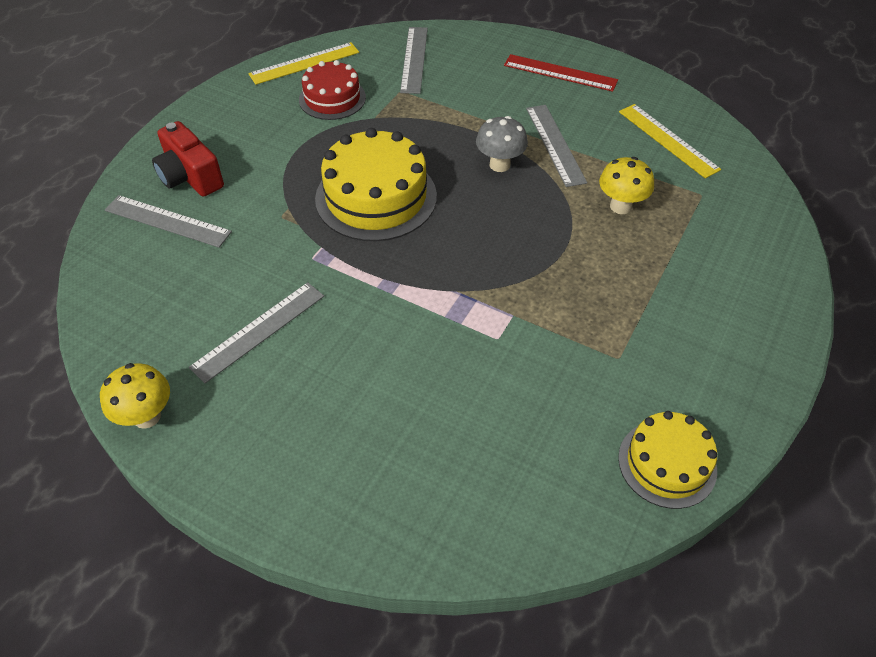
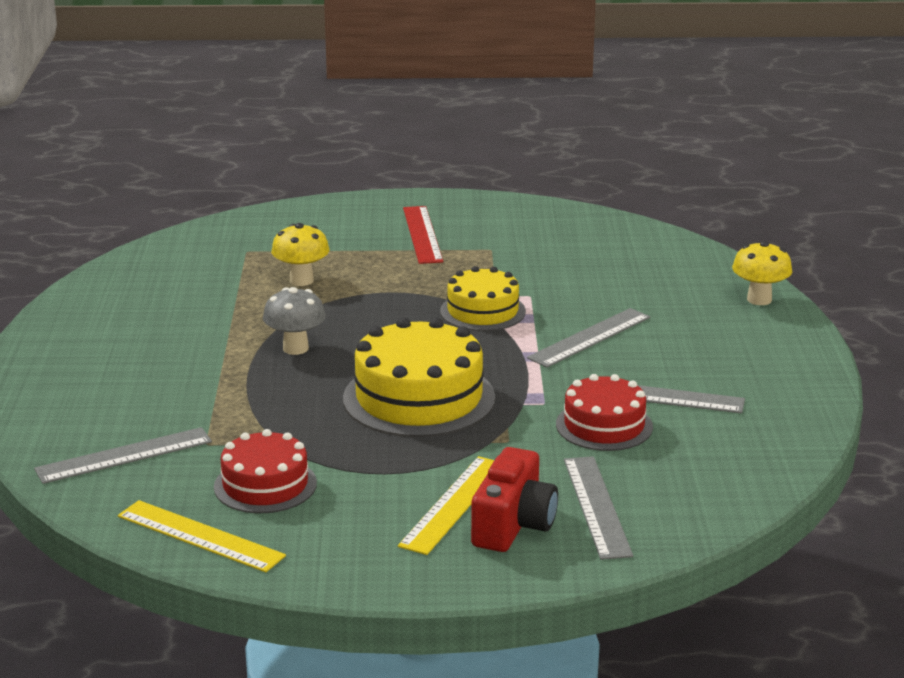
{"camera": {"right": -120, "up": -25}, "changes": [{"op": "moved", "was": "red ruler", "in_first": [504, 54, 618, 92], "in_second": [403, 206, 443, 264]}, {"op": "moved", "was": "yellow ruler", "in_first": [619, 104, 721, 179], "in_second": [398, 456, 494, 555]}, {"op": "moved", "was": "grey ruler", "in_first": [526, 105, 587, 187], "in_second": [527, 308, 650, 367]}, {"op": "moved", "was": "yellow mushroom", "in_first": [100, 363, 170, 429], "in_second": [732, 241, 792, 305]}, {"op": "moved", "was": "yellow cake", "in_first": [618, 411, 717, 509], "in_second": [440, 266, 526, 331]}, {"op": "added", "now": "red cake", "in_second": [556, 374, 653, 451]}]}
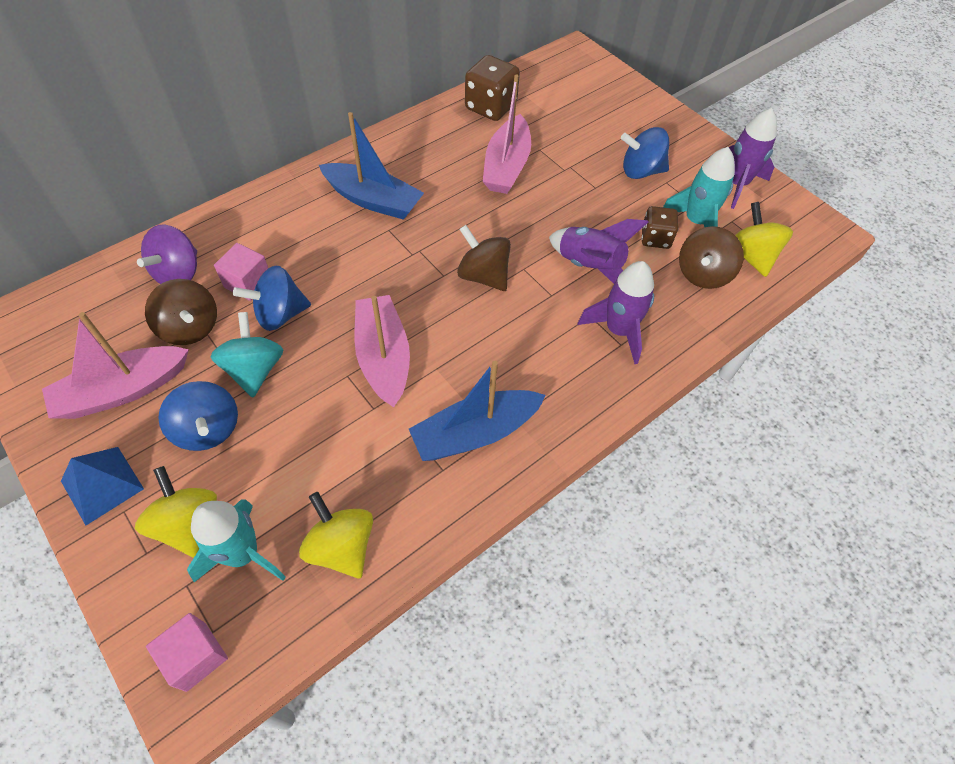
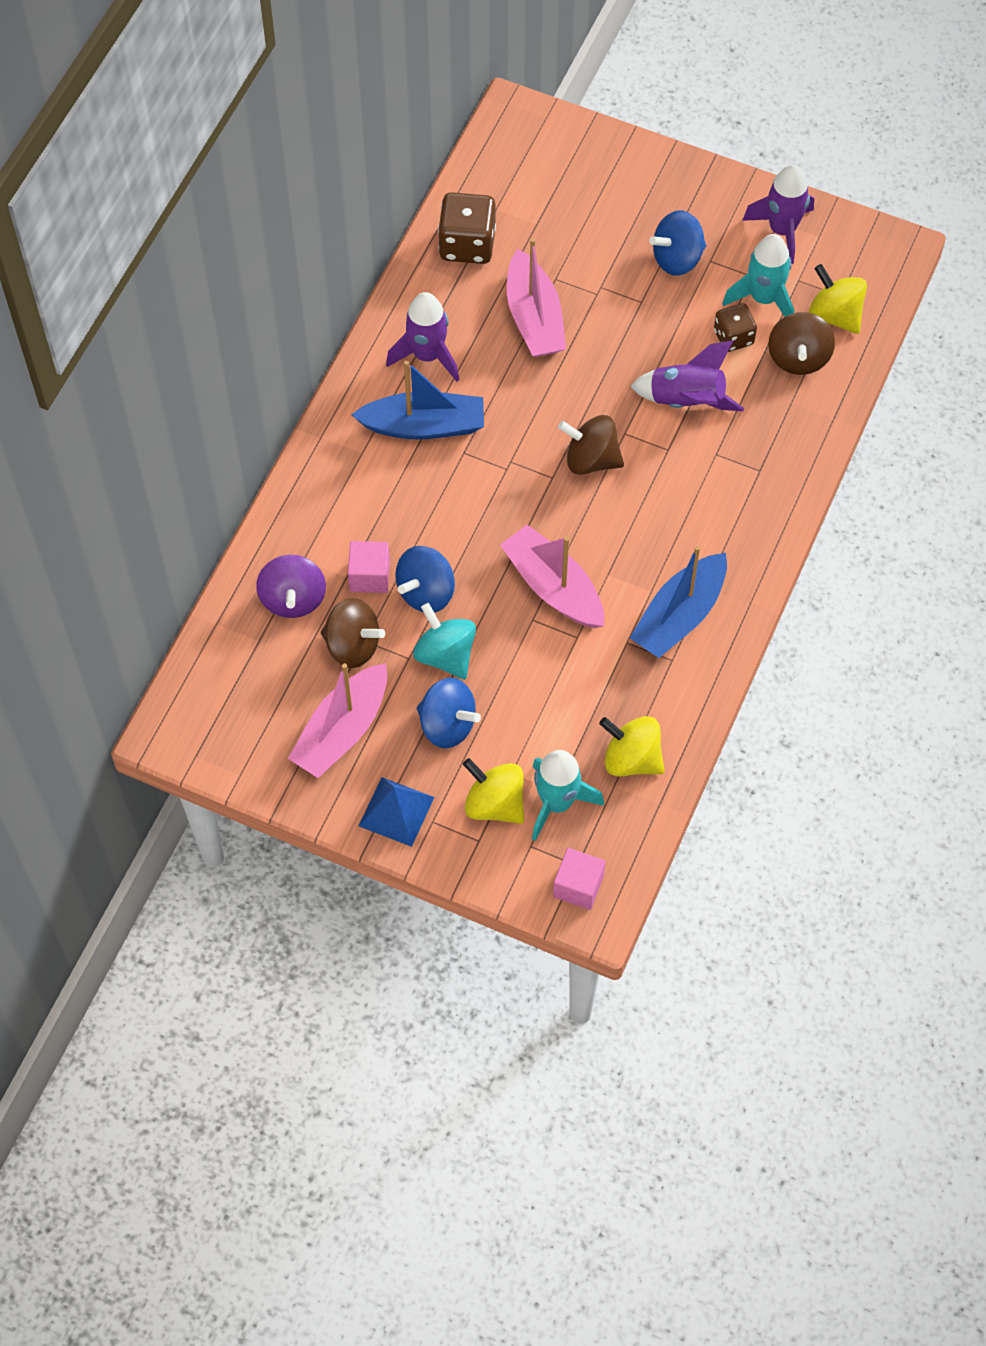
{"camera": {"right": -25, "up": 5}, "changes": [{"op": "moved", "was": "purple rocket", "in_first": [578, 261, 654, 364], "in_second": [386, 292, 459, 382]}]}
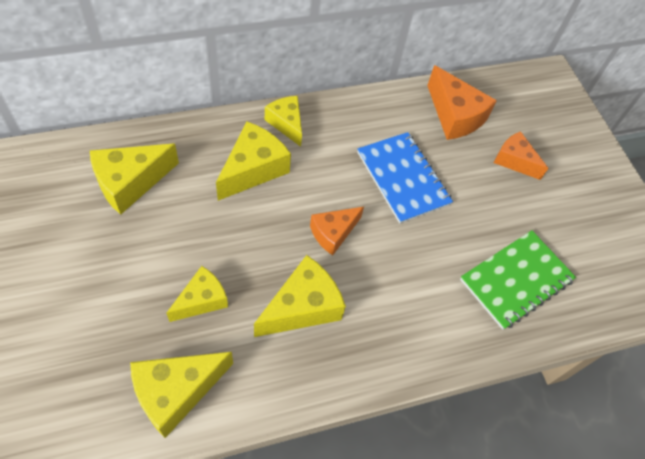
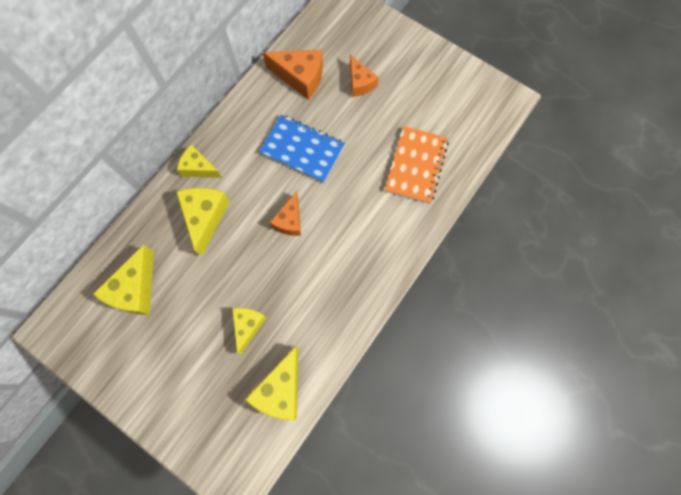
{"camera": {"right": -30, "up": 15}, "changes": [{"op": "turned", "was": "orange cheese", "in_first": [494, 131, 549, 180], "in_second": [350, 55, 379, 97], "clockwise": -120}, {"op": "recoloured", "was": "green notebook", "now": "orange notebook", "in_first": [460, 230, 576, 330], "in_second": [385, 126, 449, 204]}, {"op": "removed", "was": "yellow cheese", "in_first": [254, 255, 346, 337]}]}
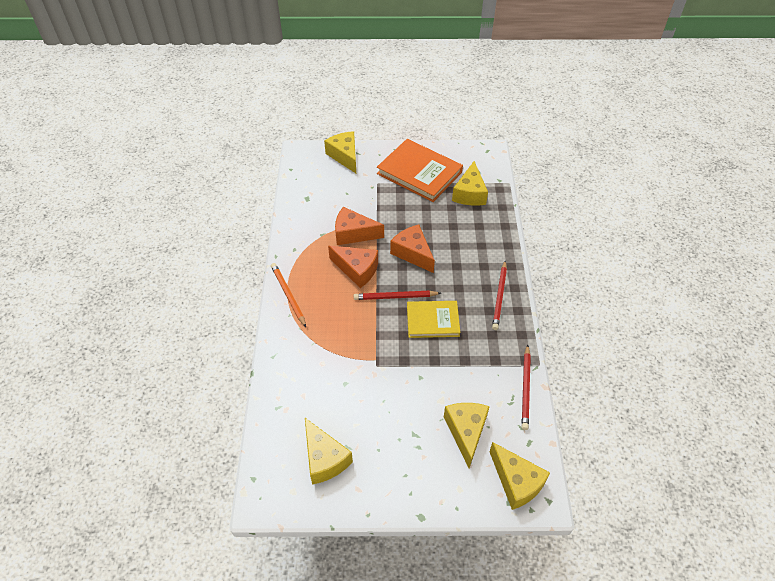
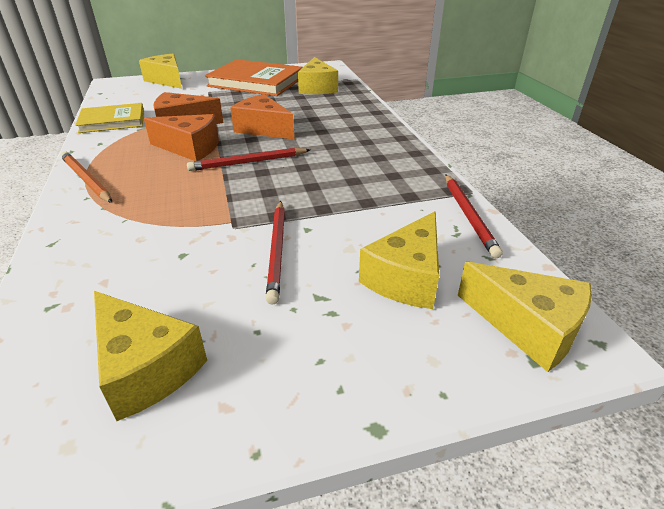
{"camera": {"right": -15, "up": -15}, "changes": [{"op": "moved", "was": "red pencil", "in_first": [492, 261, 507, 330], "in_second": [266, 201, 285, 305]}, {"op": "moved", "was": "yellow book", "in_first": [407, 301, 460, 338], "in_second": [75, 103, 144, 133]}, {"op": "turned", "was": "yellow cheese", "in_first": [444, 403, 490, 468], "in_second": [359, 211, 439, 309], "clockwise": -135}]}
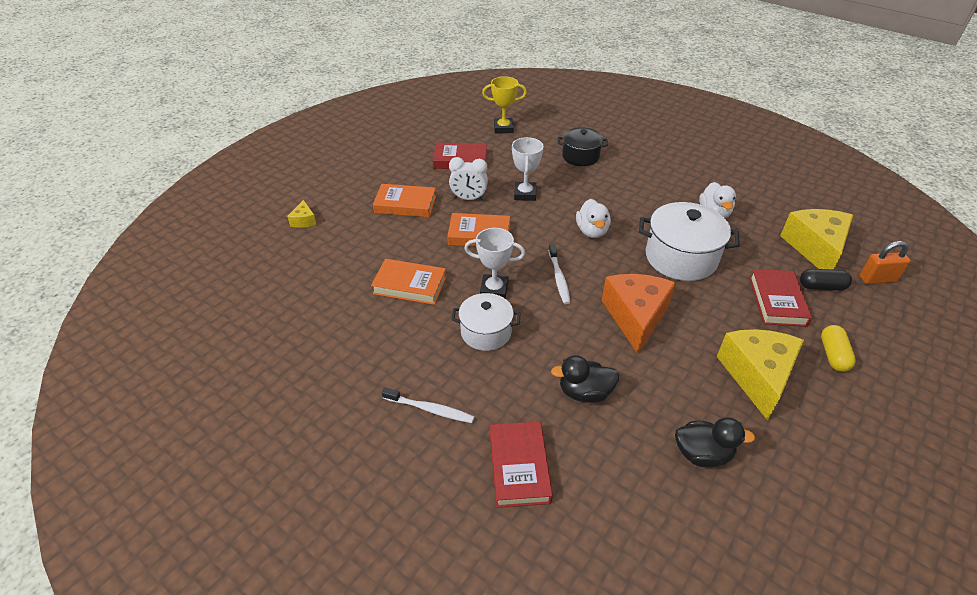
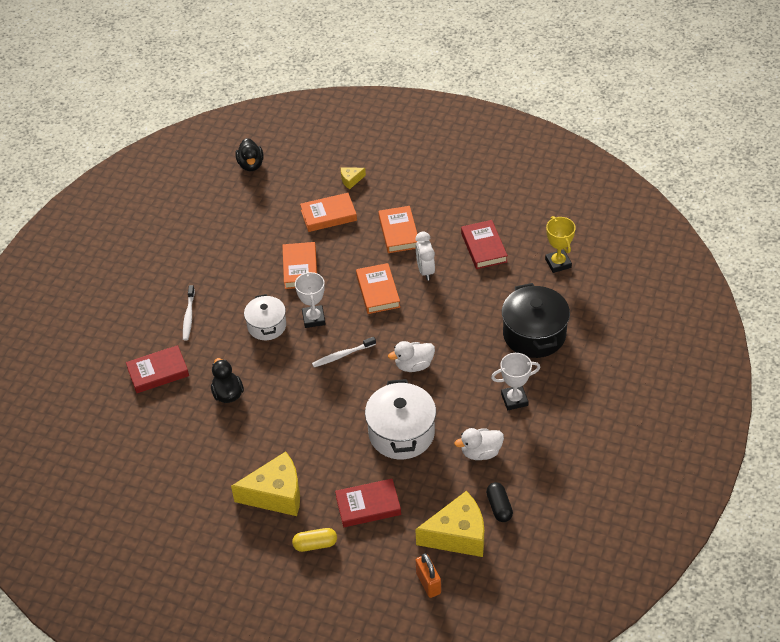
{"camera": {"right": 75, "up": 5}, "changes": [{"op": "resized", "was": "black pot", "in_first": [558, 127, 608, 166], "in_second": [502, 283, 570, 358], "ratio": 1.59}, {"op": "moved", "was": "white trophy", "in_first": [512, 137, 544, 201], "in_second": [491, 353, 541, 410]}, {"op": "moved", "was": "black capsule", "in_first": [800, 269, 852, 291], "in_second": [486, 482, 513, 522]}, {"op": "removed", "was": "orange cheese", "in_first": [601, 274, 676, 354]}, {"op": "moved", "was": "black duck", "in_first": [675, 417, 755, 467], "in_second": [235, 138, 264, 171]}, {"op": "added", "now": "orange book", "in_second": [300, 193, 357, 232]}]}
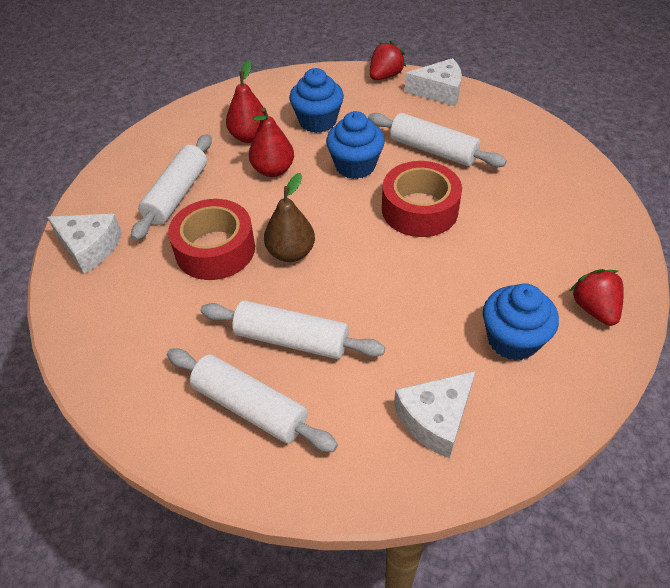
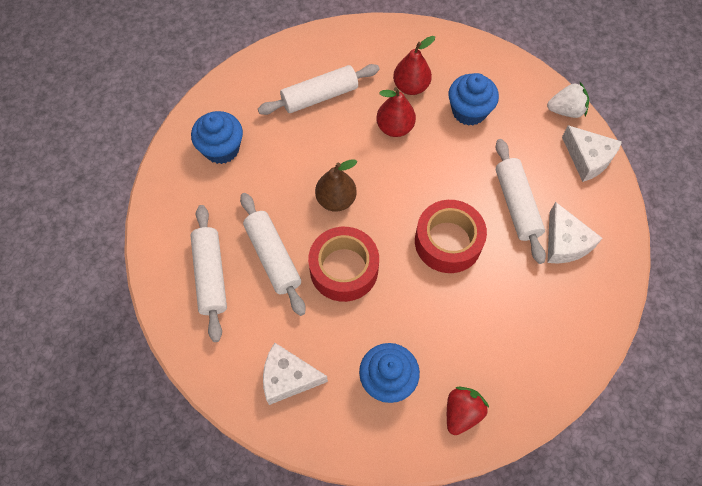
{"camera": {"right": 45, "up": 15}, "changes": [{"op": "recoloured", "was": "red strawberry", "now": "white strawberry", "in_first": [370, 41, 406, 80], "in_second": [547, 82, 589, 118]}, {"op": "moved", "was": "blue cupcake", "in_first": [326, 111, 385, 179], "in_second": [191, 111, 243, 164]}, {"op": "moved", "was": "red tape", "in_first": [168, 199, 255, 280], "in_second": [308, 227, 379, 302]}, {"op": "moved", "was": "white cheese", "in_first": [47, 214, 122, 274], "in_second": [548, 202, 602, 264]}]}
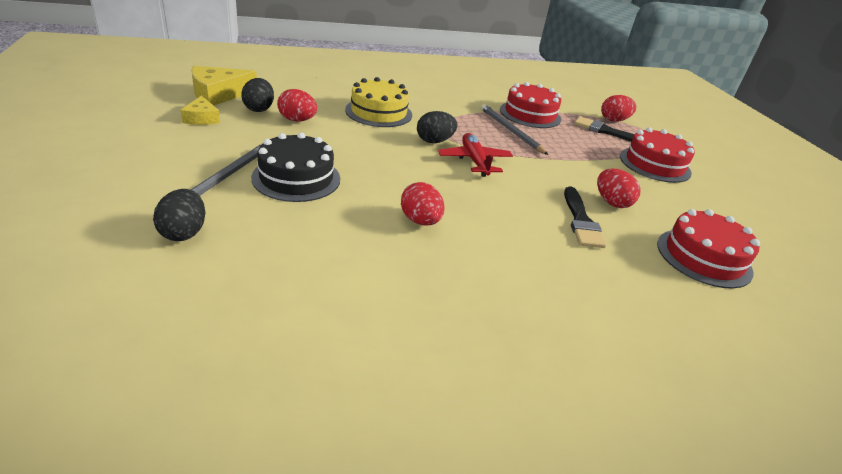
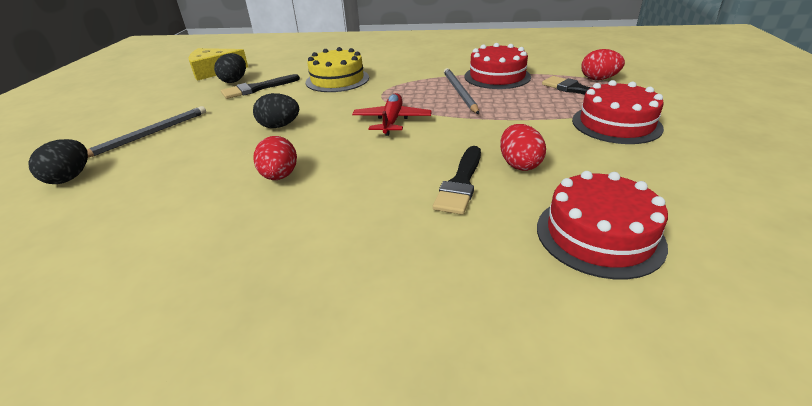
{"camera": {"right": 25, "up": 0}, "changes": [{"op": "replaced", "was": "red egg", "now": "black brush", "in_first": [277, 89, 317, 121], "in_second": [221, 74, 300, 99]}, {"op": "removed", "was": "yellow cheese", "in_first": [180, 95, 220, 125]}, {"op": "moved", "was": "black egg", "in_first": [417, 111, 457, 143], "in_second": [253, 93, 299, 128]}, {"op": "removed", "was": "black cake", "in_first": [251, 132, 340, 202]}]}
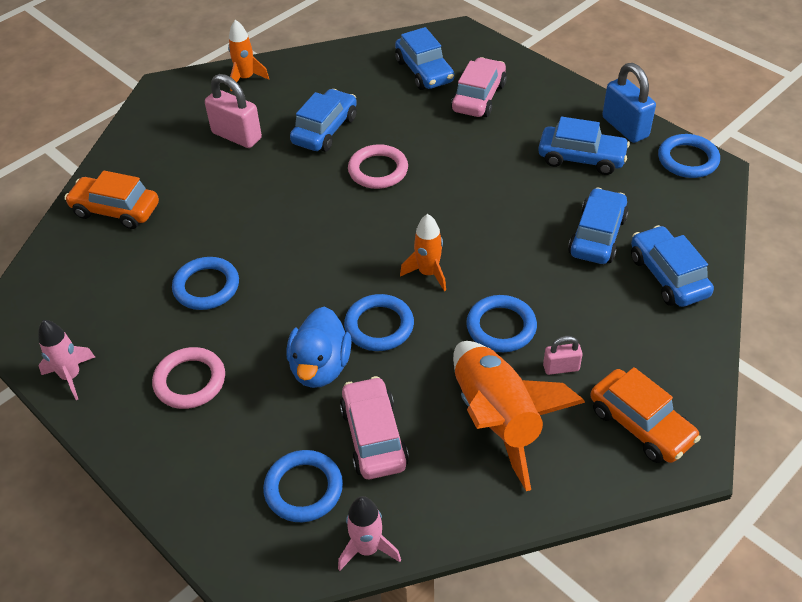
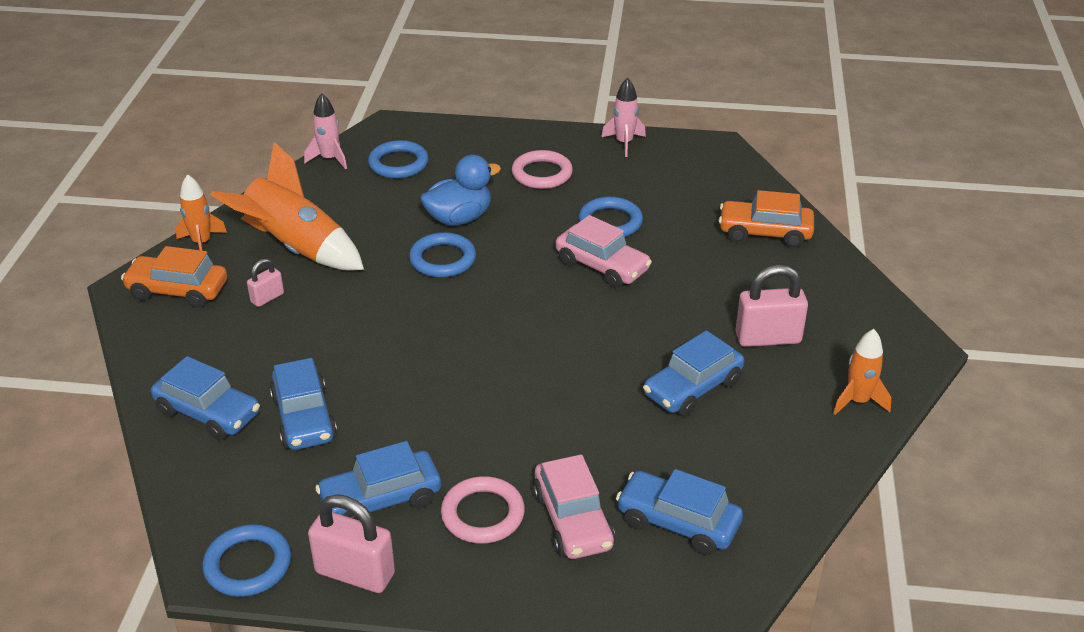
{"camera": {"right": 140, "up": -10}, "changes": [{"op": "recoloured", "was": "blue padlock", "now": "pink padlock", "in_first": [602, 63, 656, 143], "in_second": [308, 494, 395, 593]}, {"op": "turned", "was": "blue car", "in_first": [290, 89, 357, 152], "in_second": [643, 330, 744, 416], "clockwise": 60}, {"op": "moved", "was": "pink ring", "in_first": [348, 144, 408, 189], "in_second": [441, 476, 525, 544]}, {"op": "turned", "was": "orange car", "in_first": [64, 170, 159, 229], "in_second": [719, 190, 814, 247], "clockwise": -150}, {"op": "moved", "was": "orange rocket", "in_first": [400, 214, 446, 291], "in_second": [176, 174, 227, 251]}, {"op": "removed", "was": "blue ring", "in_first": [466, 295, 537, 352]}, {"op": "turned", "was": "blue duck", "in_first": [286, 307, 352, 388], "in_second": [420, 155, 501, 226], "clockwise": 90}, {"op": "moved", "was": "pink car", "in_first": [340, 376, 409, 479], "in_second": [556, 215, 652, 288]}]}
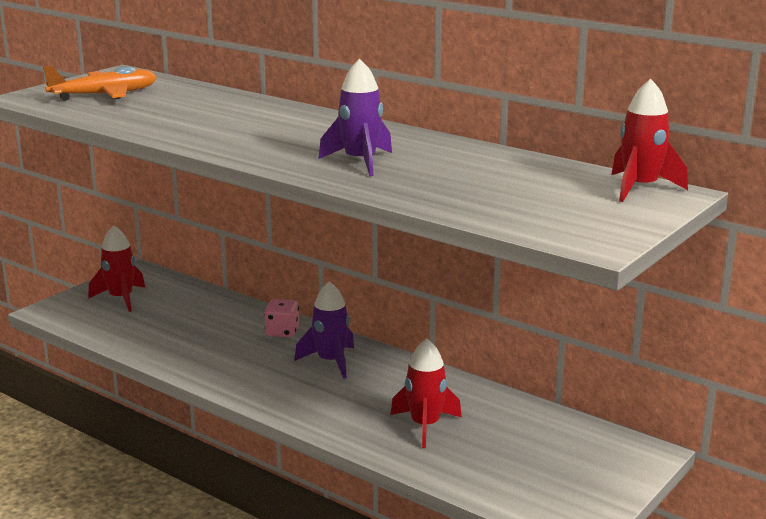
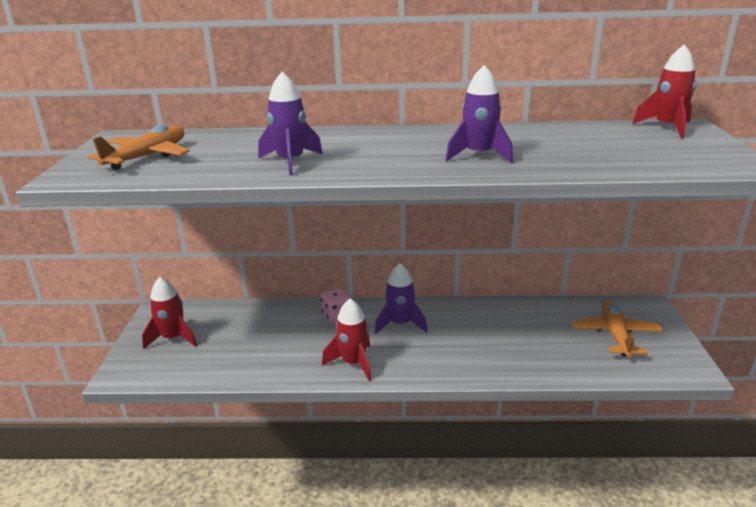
{"camera": {"right": -35, "up": 5}, "changes": [{"op": "moved", "was": "red rocket", "in_first": [390, 338, 462, 448], "in_second": [322, 298, 371, 381]}, {"op": "added", "now": "purple rocket", "in_second": [258, 71, 323, 175]}, {"op": "added", "now": "orange plane", "in_second": [571, 299, 663, 358]}]}
